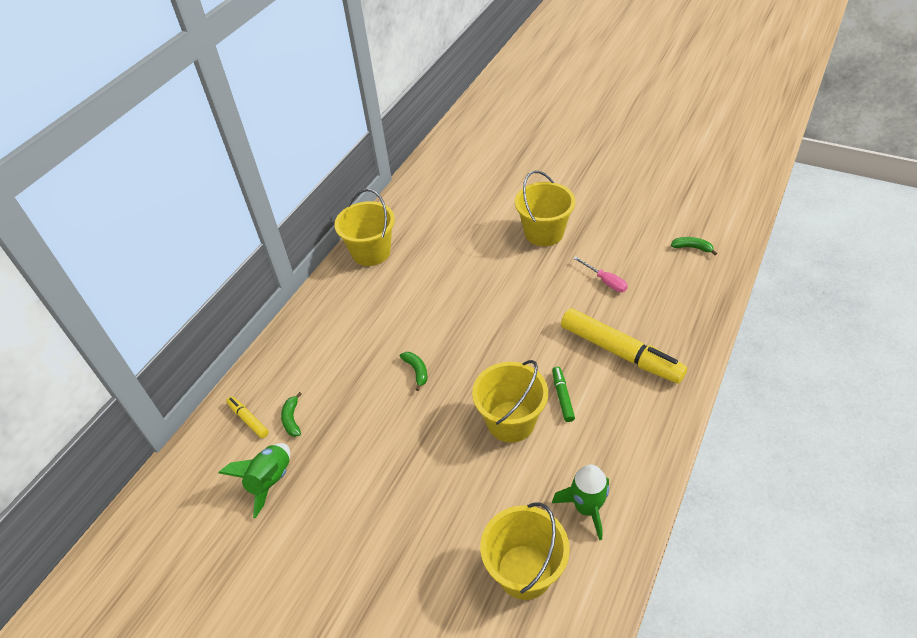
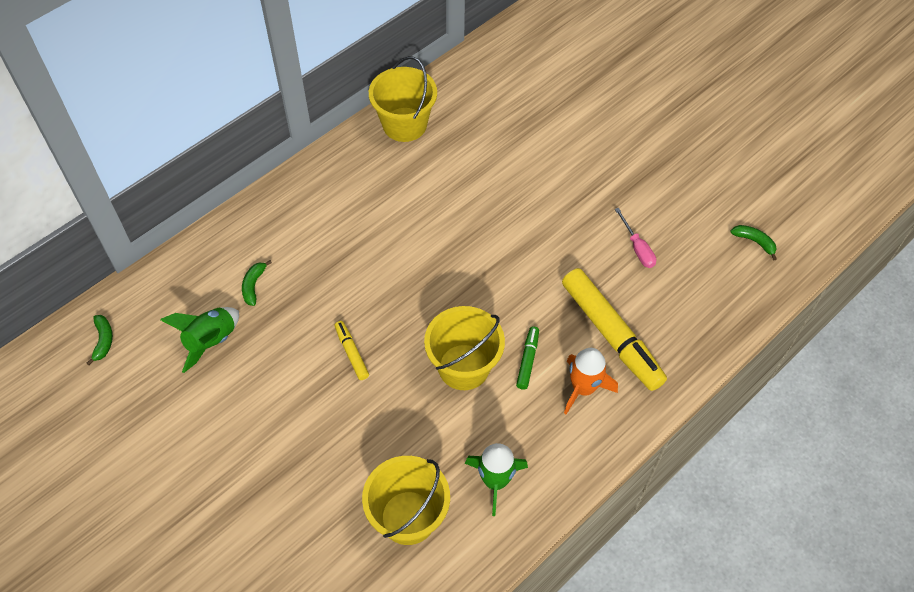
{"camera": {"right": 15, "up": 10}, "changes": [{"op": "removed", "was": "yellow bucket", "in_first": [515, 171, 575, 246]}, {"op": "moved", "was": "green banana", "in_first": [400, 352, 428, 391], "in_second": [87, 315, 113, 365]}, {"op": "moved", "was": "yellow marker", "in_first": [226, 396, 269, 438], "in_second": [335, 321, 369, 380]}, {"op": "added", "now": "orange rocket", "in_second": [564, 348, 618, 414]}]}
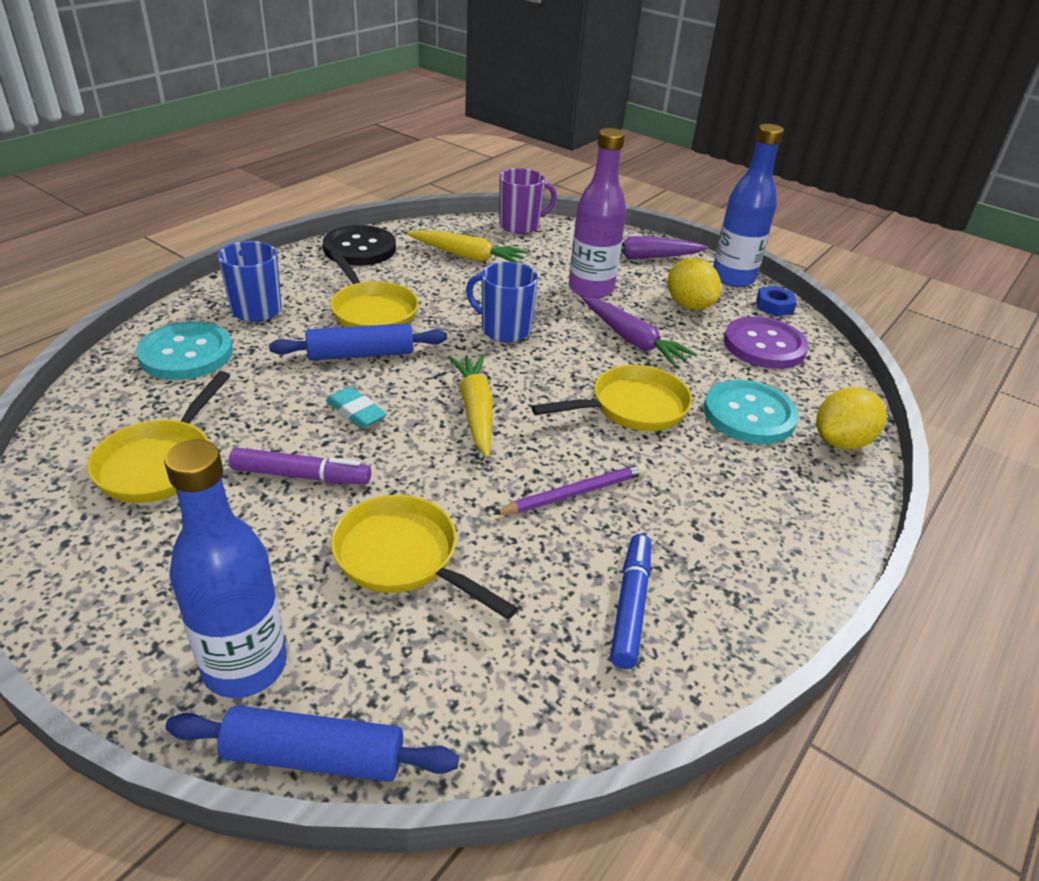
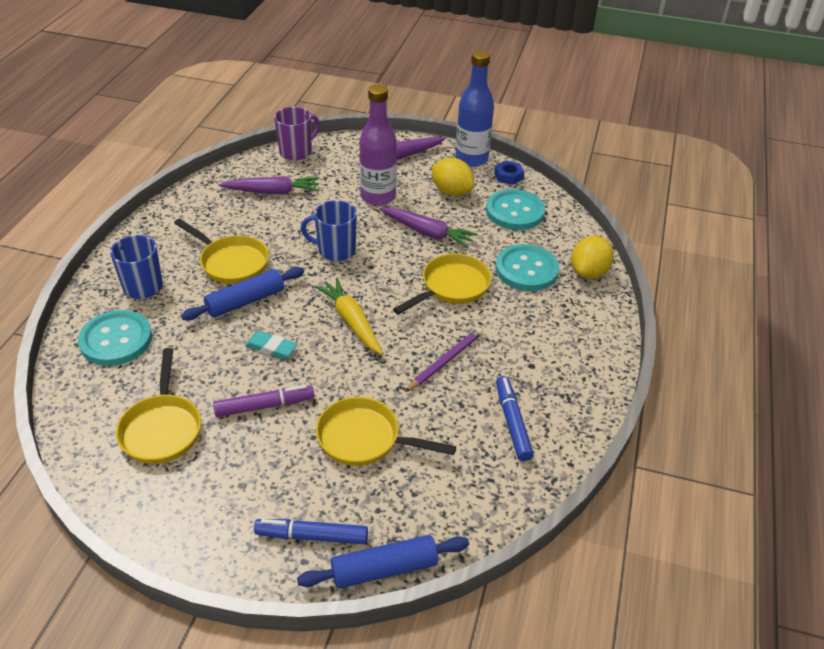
{"camera": {"right": -20, "up": 5}, "changes": [{"op": "removed", "was": "black button", "in_first": [323, 225, 396, 266]}, {"op": "recoloured", "was": "yellow carrot", "now": "purple carrot", "in_first": [407, 230, 528, 263], "in_second": [218, 176, 319, 194]}, {"op": "recoloured", "was": "purple button", "now": "turquoise button", "in_first": [724, 316, 809, 369], "in_second": [486, 189, 545, 230]}, {"op": "replaced", "was": "blue bottle", "now": "blue marker", "in_first": [164, 439, 287, 698], "in_second": [254, 519, 368, 544]}]}
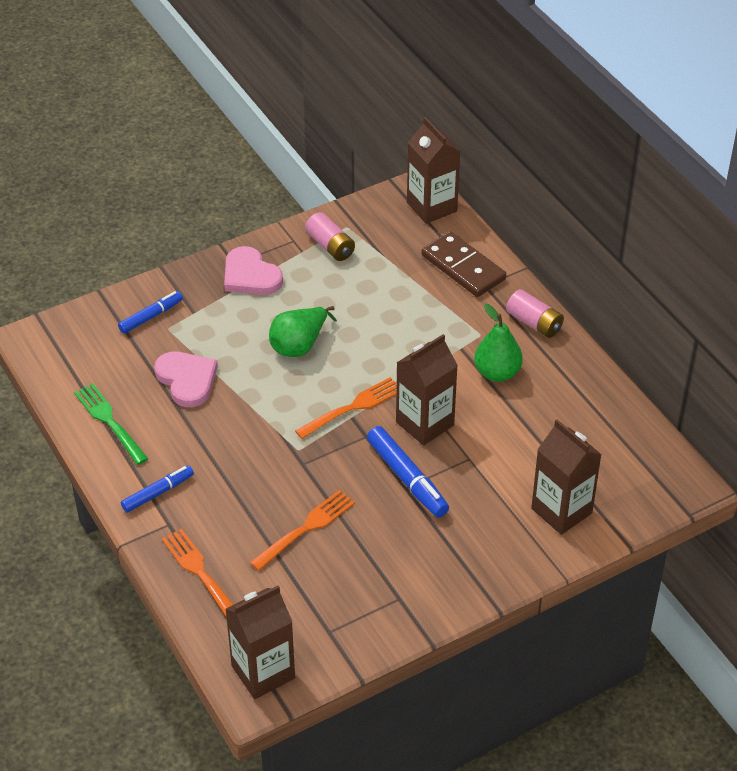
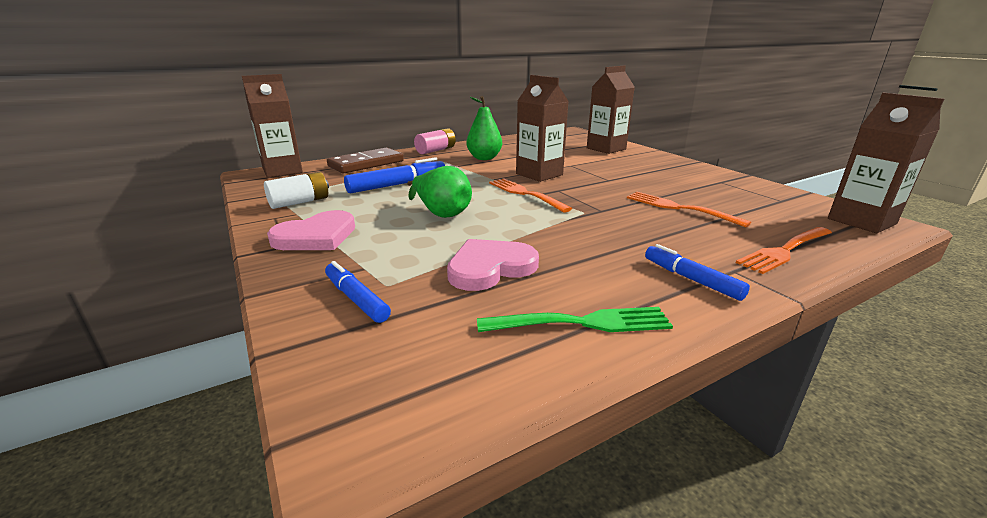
{"camera": {"right": -90, "up": -20}, "changes": [{"op": "recoloured", "was": "pink battery", "now": "white battery", "in_first": [305, 212, 355, 261], "in_second": [264, 172, 329, 209]}, {"op": "turned", "was": "green fork", "in_first": [74, 383, 148, 465], "in_second": [477, 307, 673, 332], "clockwise": -150}, {"op": "moved", "was": "blue marker", "in_first": [367, 426, 449, 517], "in_second": [344, 157, 445, 193]}]}
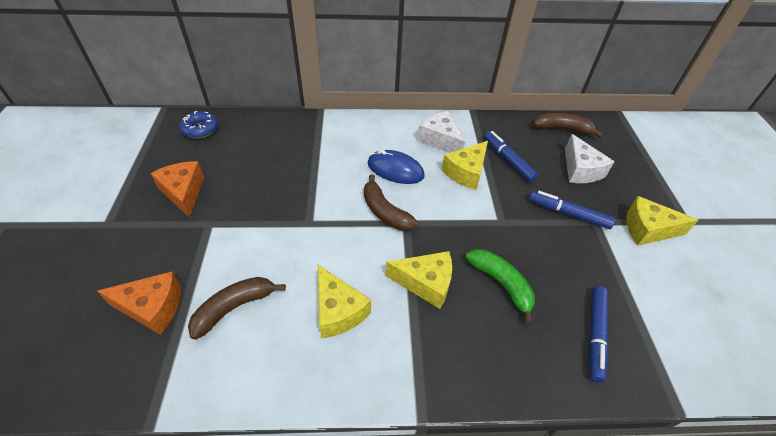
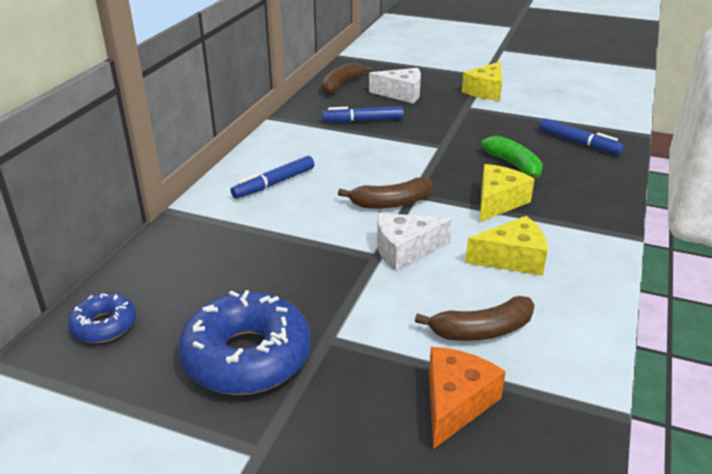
{"camera": {"right": -65, "up": -15}, "changes": [{"op": "moved", "was": "white cheese", "in_first": [417, 111, 465, 153], "in_second": [377, 213, 452, 271]}, {"op": "removed", "was": "yellow cheese", "in_first": [442, 141, 488, 190]}, {"op": "removed", "was": "blue mouse", "in_first": [368, 150, 425, 184]}, {"op": "replaced", "was": "orange cheese", "now": "blue donut", "in_first": [151, 161, 204, 218], "in_second": [178, 290, 311, 395]}, {"op": "moved", "was": "blue marker", "in_first": [529, 191, 615, 229], "in_second": [230, 156, 314, 199]}, {"op": "turned", "was": "green banana", "in_first": [466, 249, 535, 324], "in_second": [481, 136, 543, 184], "clockwise": 75}, {"op": "turned", "was": "brown banana", "in_first": [188, 277, 286, 340], "in_second": [415, 296, 535, 341], "clockwise": -90}]}
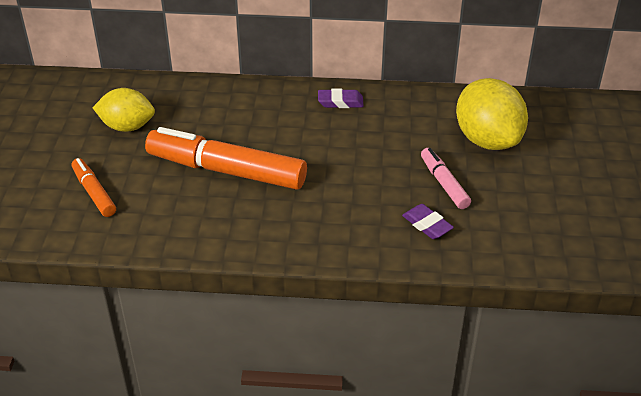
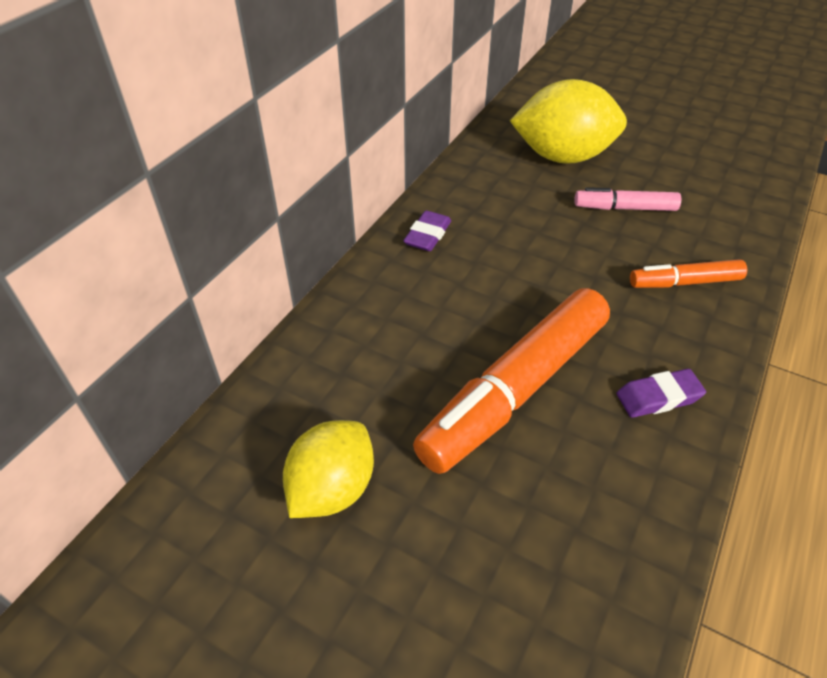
{"camera": {"right": -65, "up": 5}, "changes": [{"op": "moved", "was": "orange marker", "in_first": [71, 158, 116, 217], "in_second": [630, 259, 747, 288]}, {"op": "moved", "was": "purple eraser", "in_first": [402, 204, 454, 239], "in_second": [617, 369, 706, 418]}]}
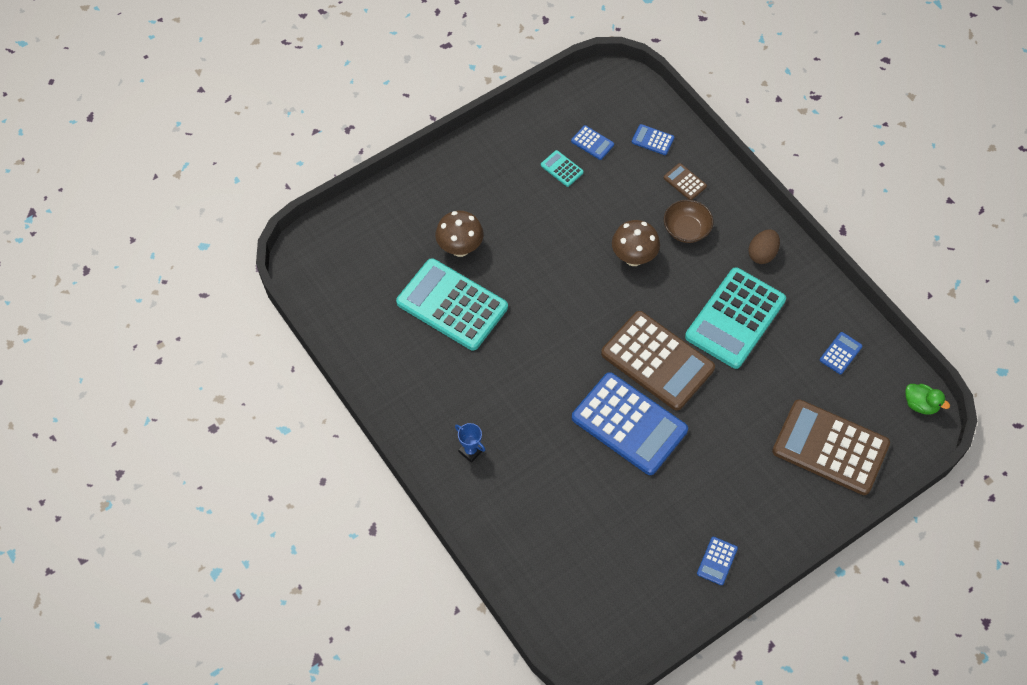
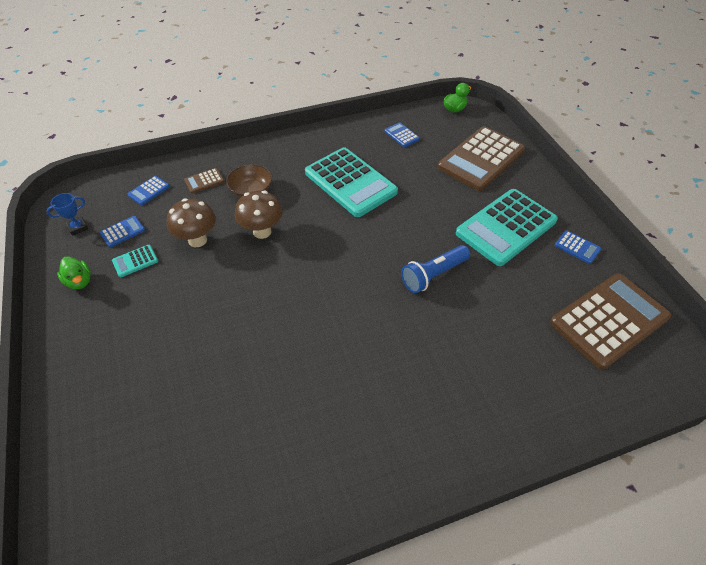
{"camera": {"right": -75, "up": -10}, "changes": [{"op": "moved", "was": "brown mushroom", "in_first": [435, 211, 484, 257], "in_second": [167, 198, 216, 247]}, {"op": "removed", "was": "brown egg", "in_first": [748, 229, 780, 264]}, {"op": "moved", "was": "turquoise calculator", "in_first": [396, 258, 508, 351], "in_second": [456, 189, 558, 266]}, {"op": "moved", "was": "brown calculator", "in_first": [601, 311, 715, 411], "in_second": [550, 273, 671, 370]}, {"op": "replaced", "was": "blue calculator", "now": "blue flashlight", "in_first": [572, 372, 688, 475], "in_second": [401, 245, 470, 293]}, {"op": "moved", "was": "blue trophy", "in_first": [455, 423, 485, 463], "in_second": [46, 193, 88, 236]}, {"op": "added", "now": "green duck", "in_second": [57, 256, 91, 289]}]}
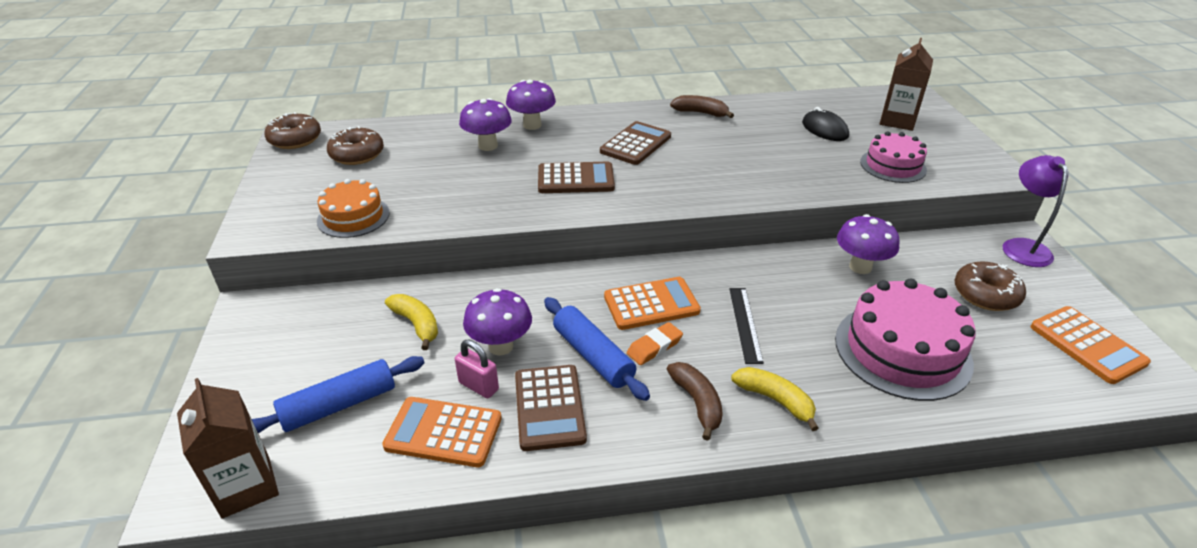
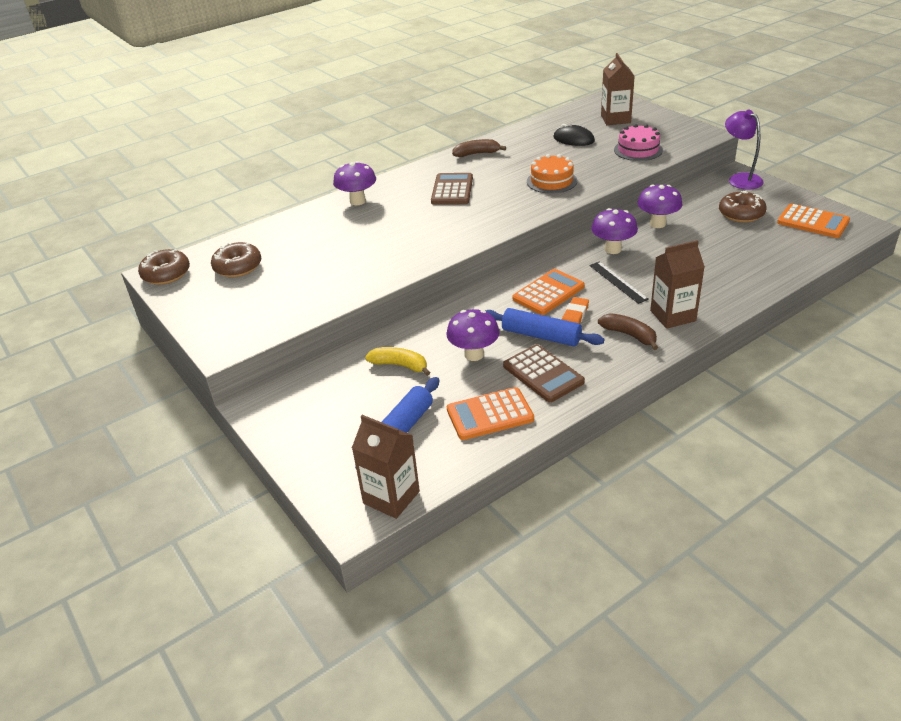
{"camera": {"right": -25, "up": 0}, "changes": [{"op": "moved", "was": "purple mushroom", "in_first": [459, 98, 512, 151], "in_second": [591, 208, 638, 254]}, {"op": "removed", "was": "brown calculator", "in_first": [538, 161, 615, 193]}, {"op": "moved", "was": "orange cake", "in_first": [317, 179, 390, 238], "in_second": [527, 154, 577, 194]}, {"op": "removed", "was": "pink cake", "in_first": [835, 279, 975, 401]}, {"op": "removed", "was": "pink padlock", "in_first": [455, 340, 499, 398]}, {"op": "replaced", "was": "yellow banana", "now": "brown carton", "in_first": [731, 367, 819, 431], "in_second": [650, 240, 705, 329]}]}
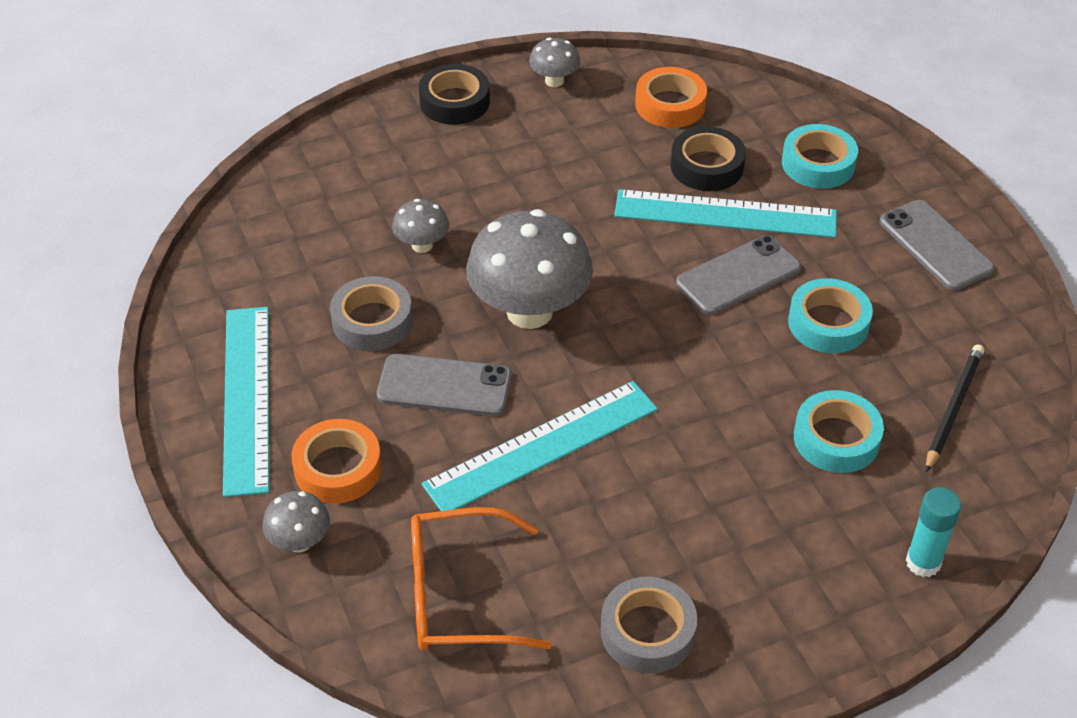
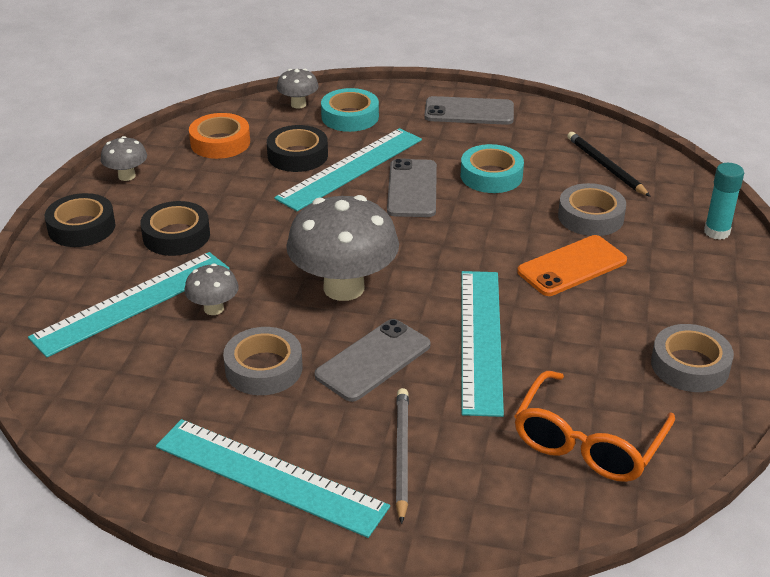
{"camera": {"right": -55, "up": -10}, "changes": [{"op": "recoloured", "was": "turquoise tape", "now": "grey tape", "in_first": [794, 390, 884, 473], "in_second": [558, 183, 626, 236]}, {"op": "replaced", "was": "orange tape", "now": "grey pencil", "in_first": [291, 419, 382, 504], "in_second": [395, 388, 409, 524]}, {"op": "moved", "was": "grey mushroom", "in_first": [262, 491, 330, 552], "in_second": [277, 69, 319, 108]}, {"op": "added", "now": "black tape", "in_second": [140, 201, 210, 256]}, {"op": "added", "now": "orange phone", "in_second": [517, 235, 627, 296]}, {"op": "added", "now": "turquoise ruler", "in_second": [28, 252, 230, 357]}]}
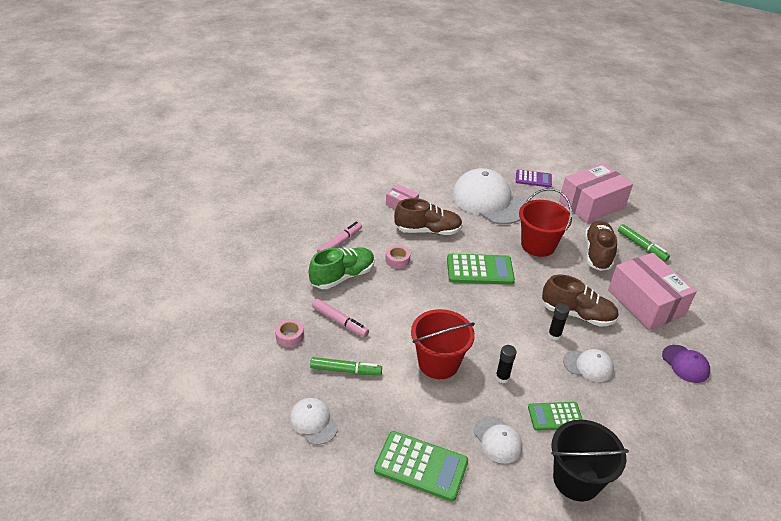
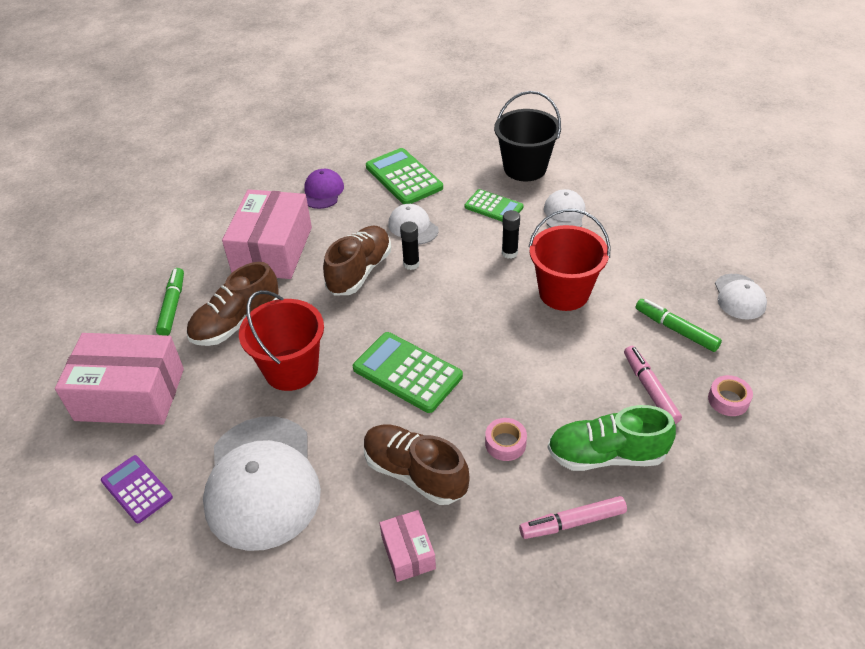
{"camera": {"right": -140, "up": 5}, "changes": [{"op": "turned", "was": "brown shoe", "in_first": [542, 274, 619, 327], "in_second": [323, 226, 391, 296], "clockwise": 60}, {"op": "moved", "was": "green calculator", "in_first": [374, 431, 468, 501], "in_second": [366, 148, 443, 204]}]}
